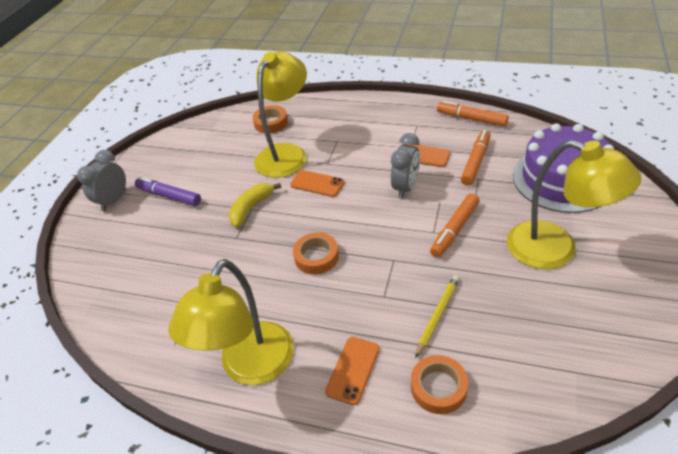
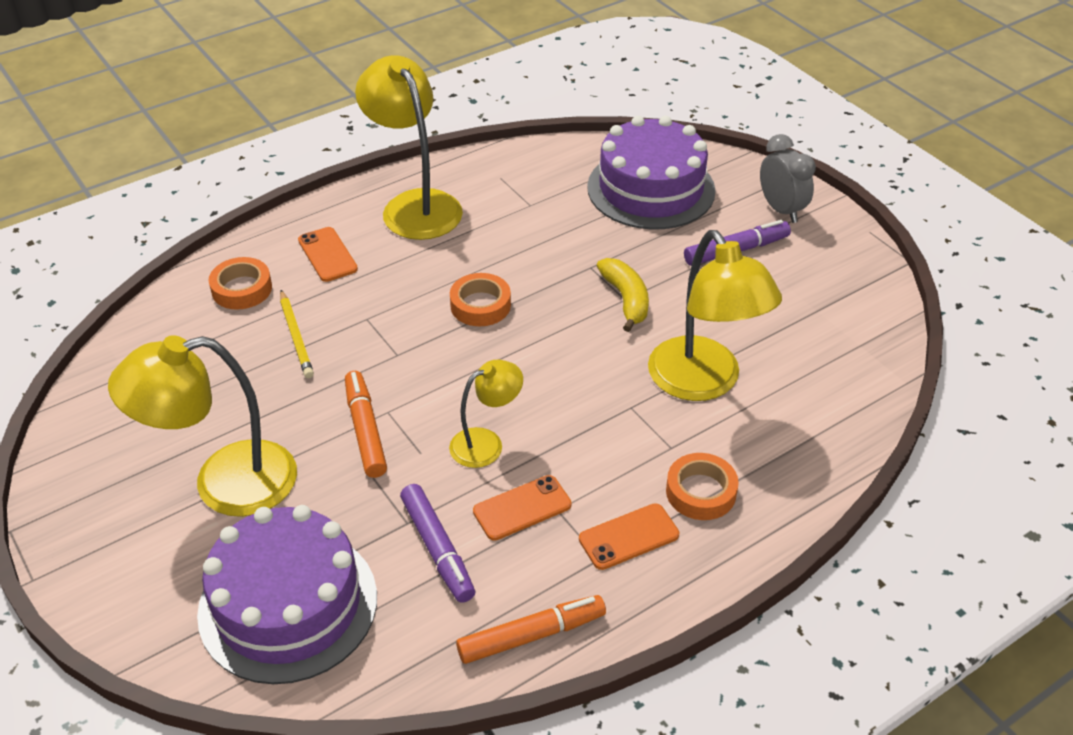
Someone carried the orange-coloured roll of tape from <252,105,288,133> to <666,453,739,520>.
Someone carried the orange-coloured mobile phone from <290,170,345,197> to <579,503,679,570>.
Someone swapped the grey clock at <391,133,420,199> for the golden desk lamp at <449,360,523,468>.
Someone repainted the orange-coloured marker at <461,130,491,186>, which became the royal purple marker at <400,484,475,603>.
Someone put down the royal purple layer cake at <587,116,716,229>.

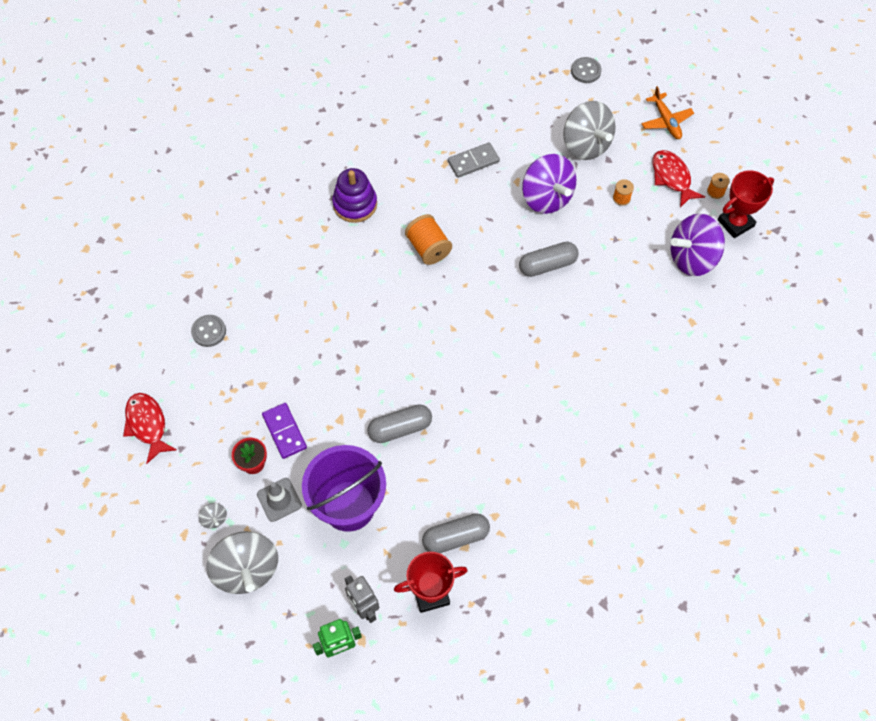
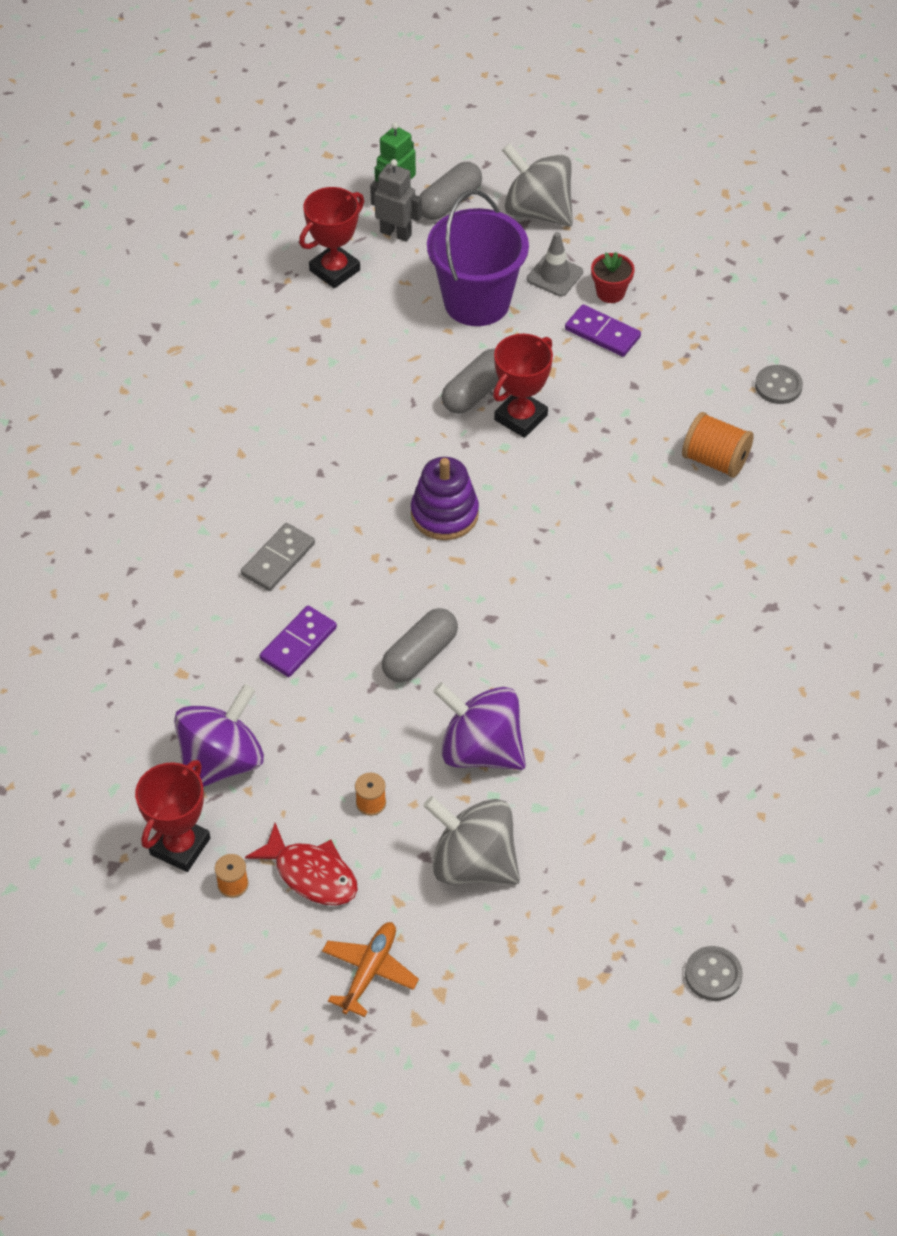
Someone took away the scarlet toy fish at <123,393,177,464>.
Someone took away the grey whirligig at <199,503,227,529>.
Someone carried the royal purple stacking toy from <332,168,377,223> to <411,457,479,540>.
Someone carried the orange-coloured reel of thread from <405,214,452,265> to <682,412,754,478>.
Someone carried the grey capsule from <422,513,490,553> to <419,162,482,220>.
Someone carried the grey domino from <448,142,500,178> to <241,523,315,591>.
Someone carried the grey sewing button from <571,57,601,83> to <685,946,743,1001>.
Someone rotated the orange-coloured toy plane at <641,86,694,139> by 75 degrees clockwise.
Someone put down the royal purple domino at <260,606,337,677>.
Someone put down the scarlet award cup at <493,334,553,438>.

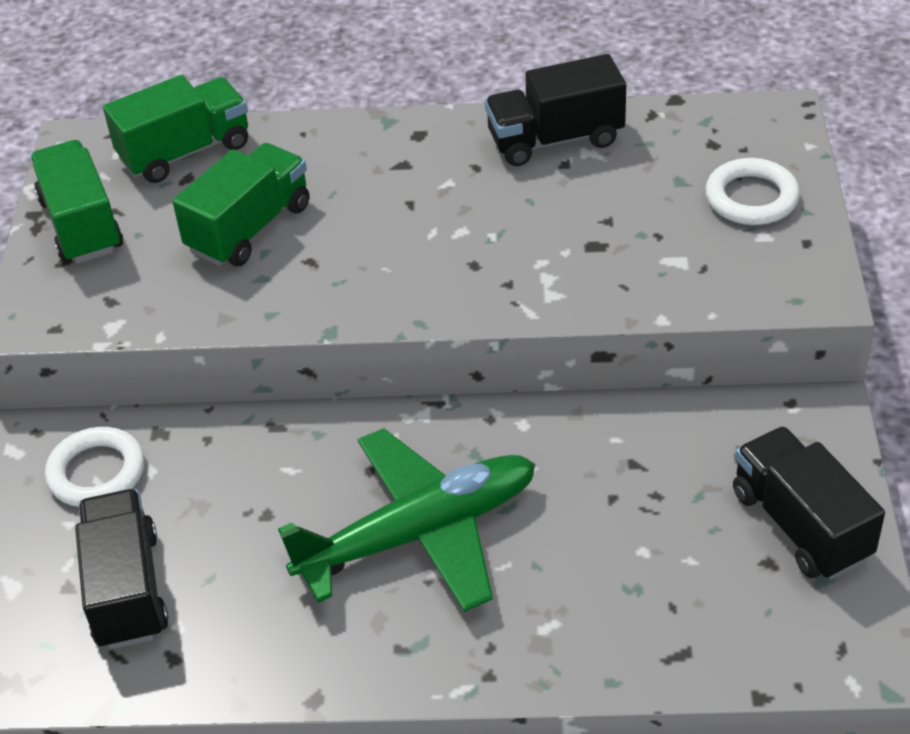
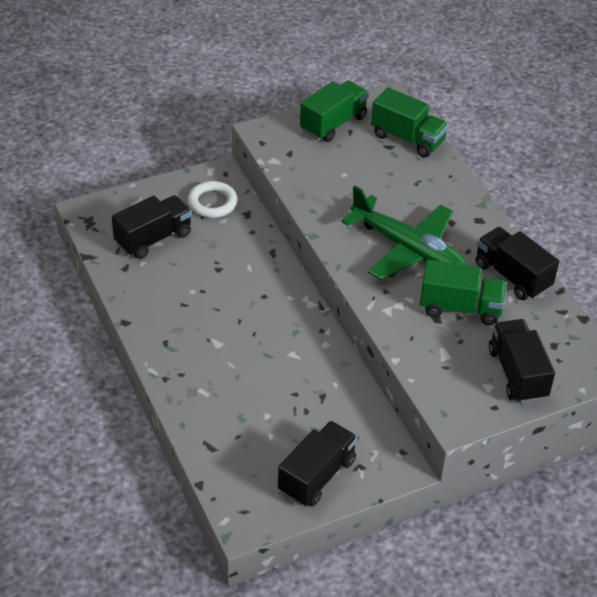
Someone carried the green toy truck from <172,143,309,267> to <420,260,507,325>.
Someone carried the green toy plane from <278,428,536,612> to <341,186,467,280>.
Someone swapped the white torus at <705,158,800,225> for the ebony toy truck at <488,319,555,403>.

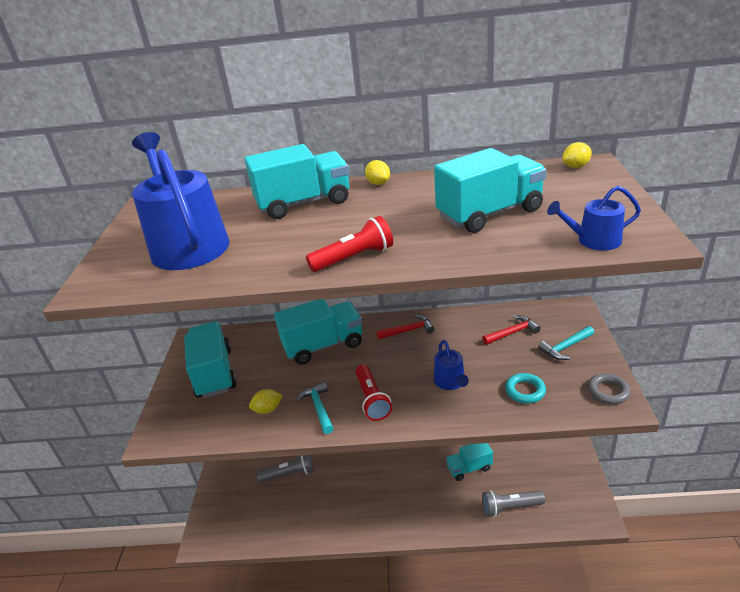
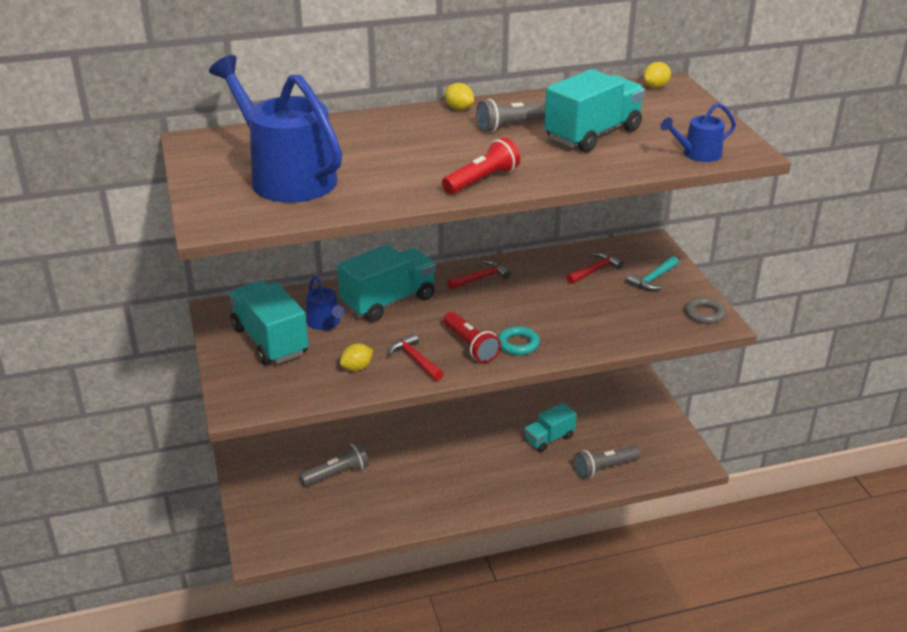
Someone took away the turquoise toy truck at <244,144,349,219>.
Someone repainted the turquoise claw hammer at <296,382,334,434>, which became the scarlet claw hammer at <388,333,443,381>.
Someone carried the royal blue watering pot from <434,340,469,390> to <306,276,345,330>.
Someone carried the turquoise torus from <505,373,546,403> to <498,326,540,355>.
Someone put down the grey pocket torch at <476,99,546,132>.

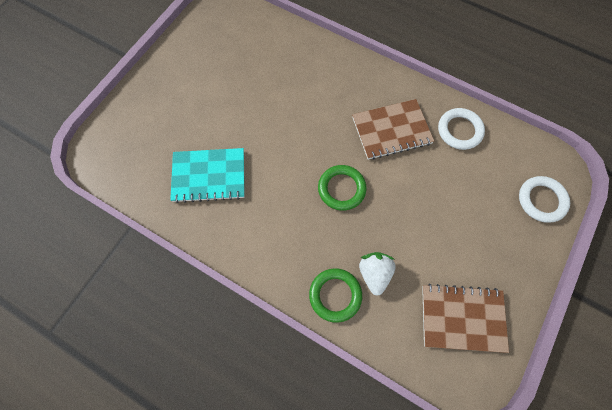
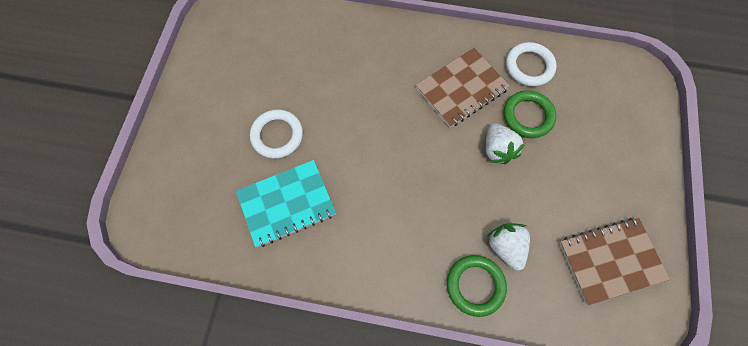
Someone carried the green torus from <318,165,367,211> to <503,90,556,138>.
Someone carried the white torus from <519,176,570,223> to <250,109,303,159>.
Someone put down the white berry at <486,123,525,164>.

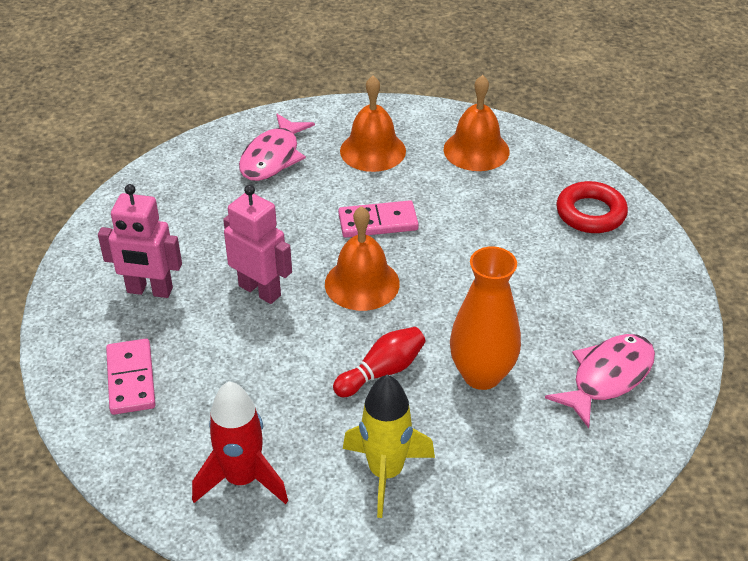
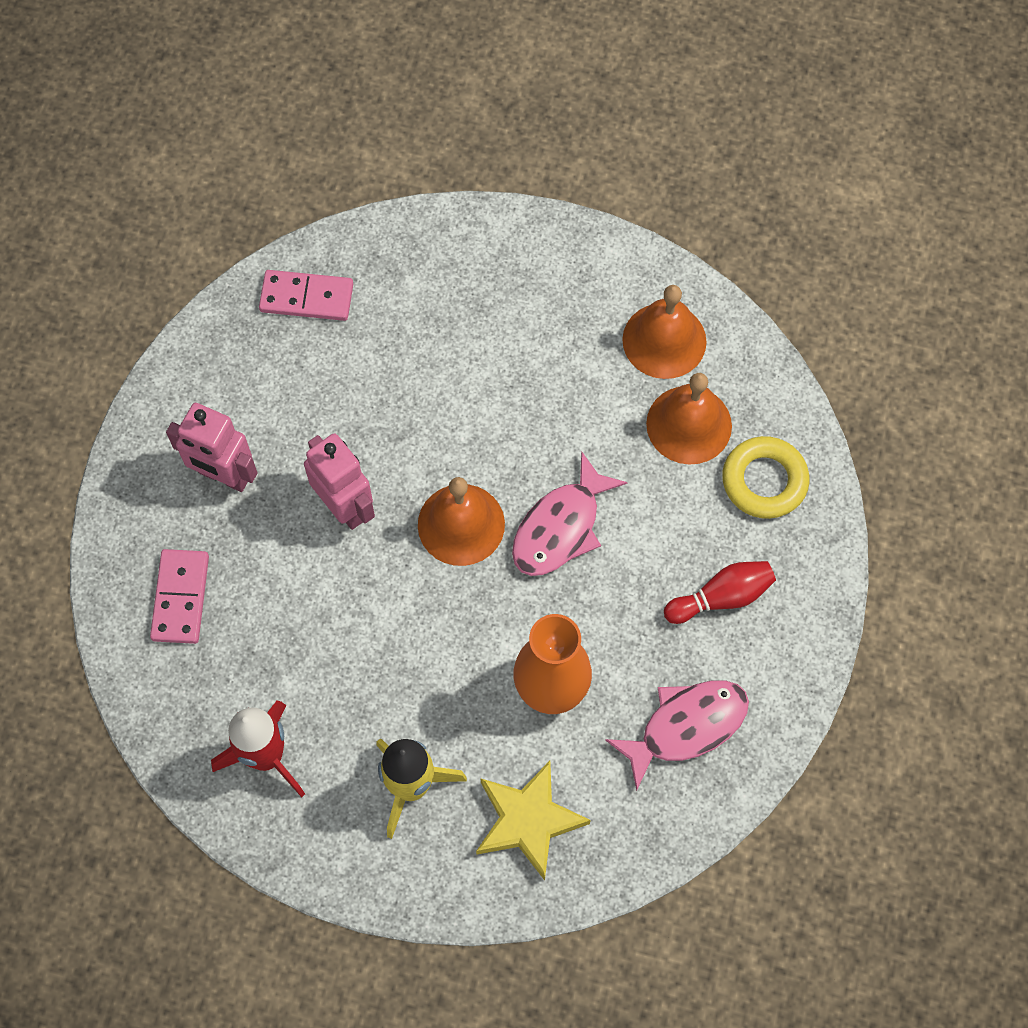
Someone carried the pink toy fish from <239,114,315,181> to <512,451,627,576>.
Someone carried the scarlet skittle from <333,327,426,397> to <664,561,776,624>.
Someone carried the pink domino from <338,200,419,238> to <259,270,353,321>.
Someone carried the orange-coloured hand bell from <340,76,406,172> to <646,373,732,464>.
Someone repainted the scarlet torus at <556,181,628,233>, which became the golden torus at <722,436,810,519>.
Someone put down the golden star at <476,761,591,880>.

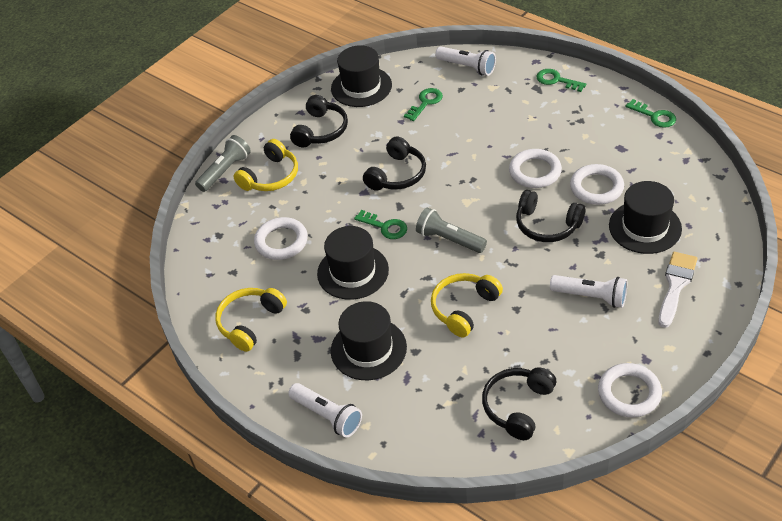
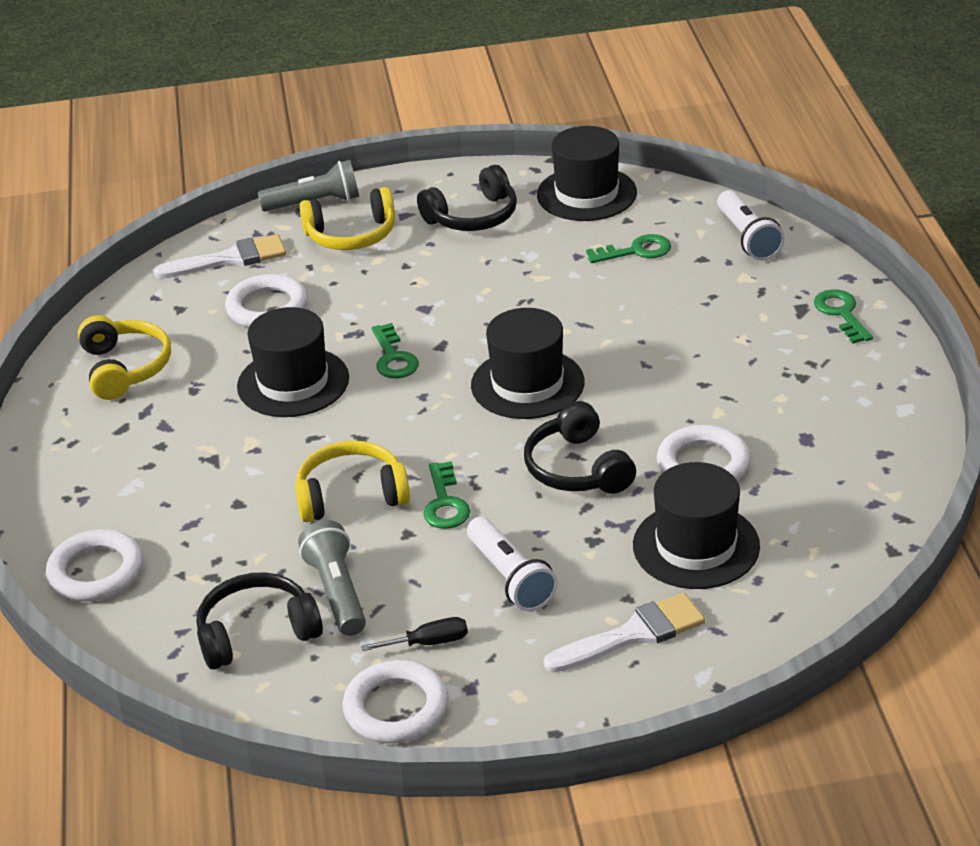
Someone rotated the golden headset at <215,288,287,352> by 90 degrees clockwise.
Someone took away the white pocket torch at <288,383,362,438>.
Someone carried the ebony top hat from <331,301,407,380> to <471,308,584,419>.
Someone took away the ebony headset at <363,136,426,191>.
Someone carried the grey pocket torch from <416,208,487,253> to <298,520,366,636>.
Someone carried the white torus from <509,149,562,188> to <46,529,143,601>.
Someone carried the green door key from <626,99,676,128> to <423,461,470,529>.
Someone put down the white brush at <154,234,286,279>.
Someone put down the ebony flat screwdriver at <361,617,468,651>.

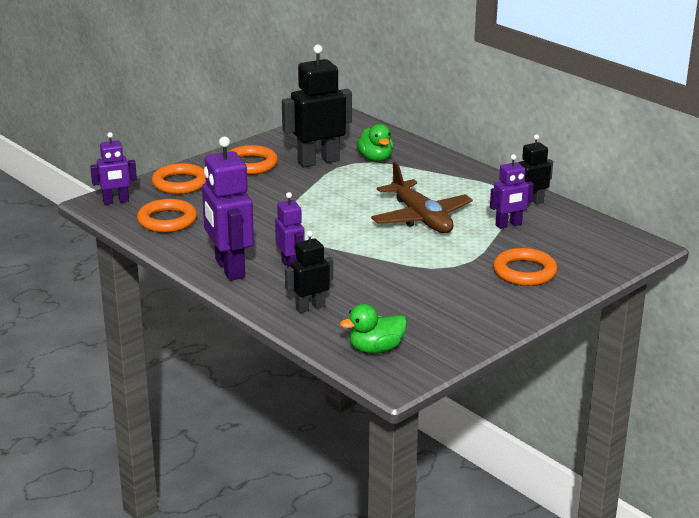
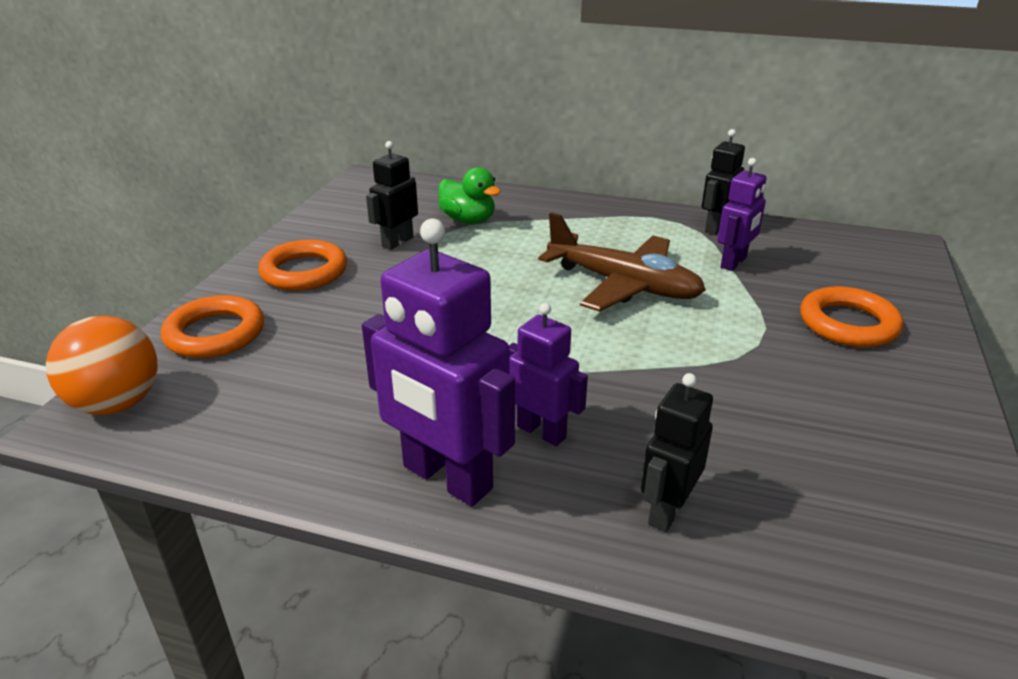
Someone swapped the royal purple robot at <90,132,137,205> for the orange-coloured ball at <46,316,158,415>.
Someone took away the orange-coloured torus at <137,199,197,233>.
Someone scaled the ebony robot at <282,45,352,167> by 0.57.
Someone took away the green toy duck at <340,304,407,354>.

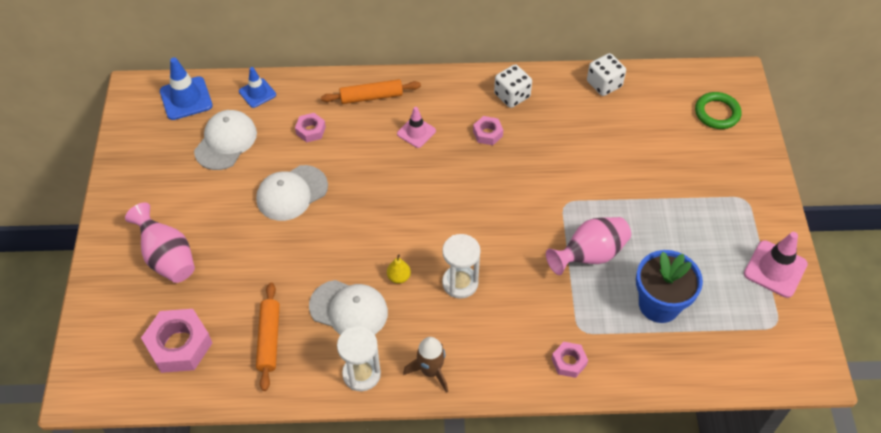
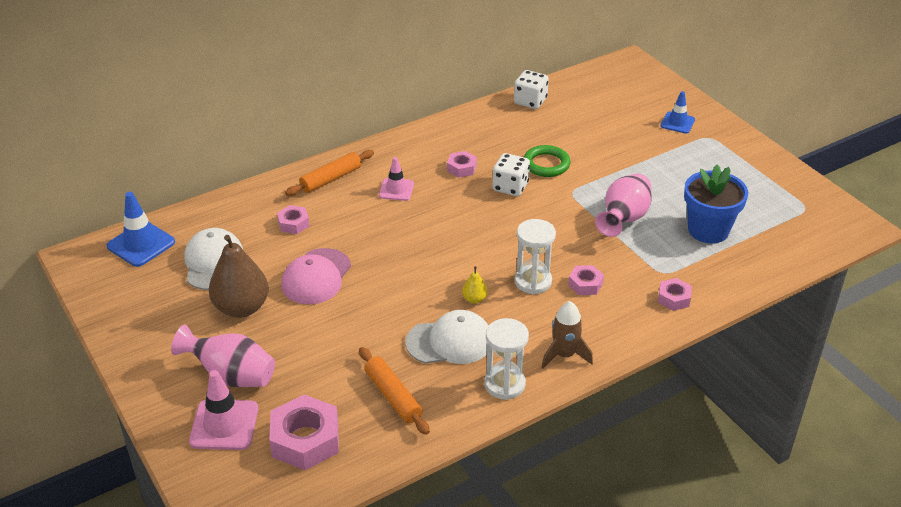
Someone carried the royal blue road cone from <239,67,276,108> to <661,91,695,134>.
Someone repainted the white peaked cap at <256,165,328,221>, which became the pink peaked cap at <281,248,351,304>.
Someone carried the white game die from <494,64,532,108> to <493,153,530,196>.
Someone carried the green torus from <695,92,742,129> to <524,145,570,177>.
Someone carried the pink road cone from <744,232,808,298> to <189,370,259,450>.
Someone put down the brown pear fruit at <209,235,269,318>.
Someone put down the pink hexagon nut at <568,265,604,295>.

